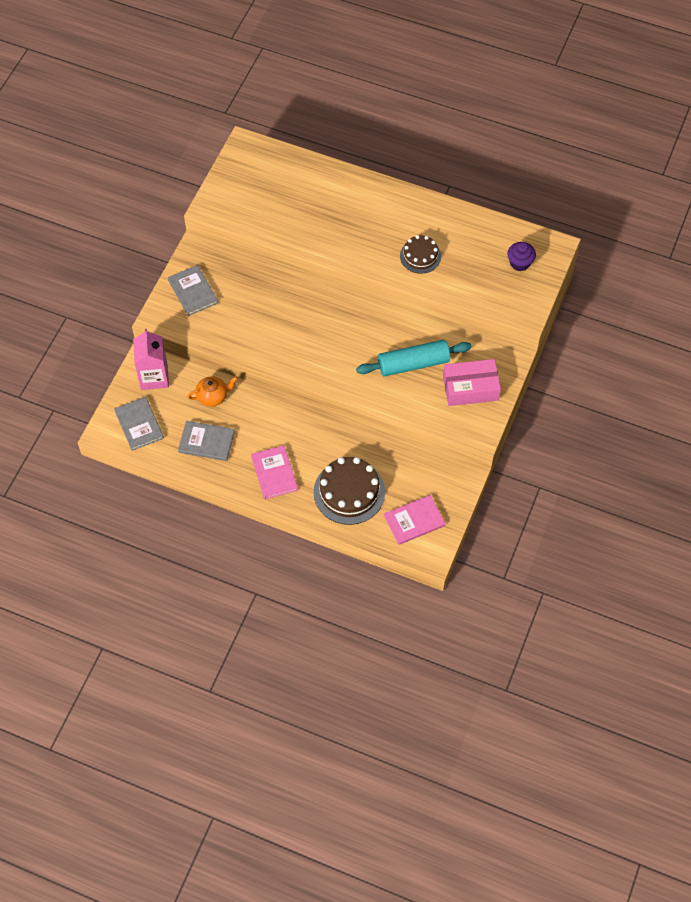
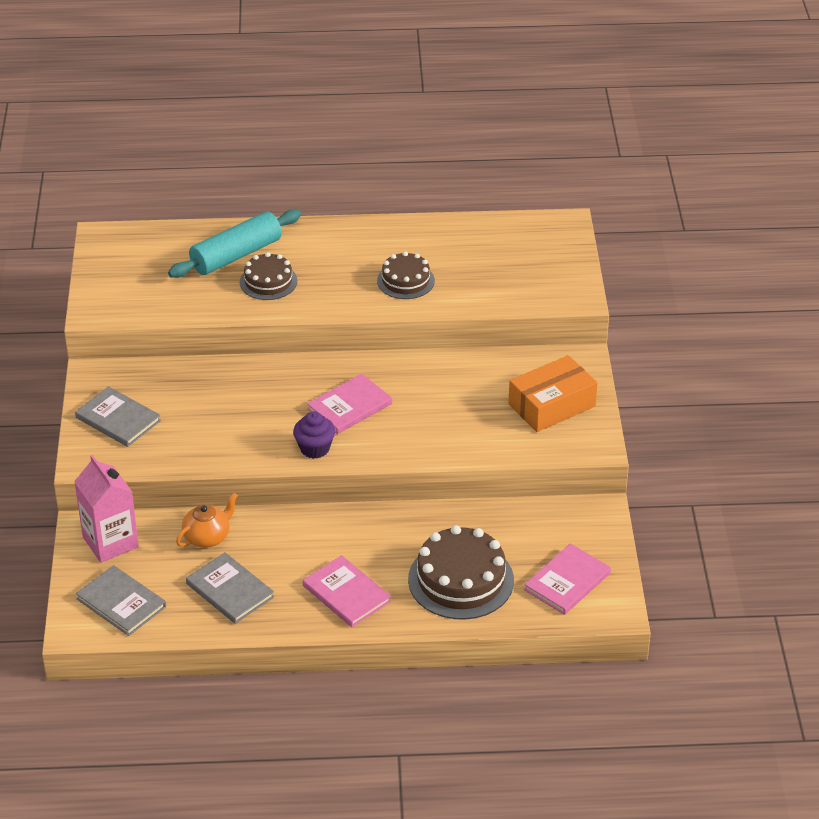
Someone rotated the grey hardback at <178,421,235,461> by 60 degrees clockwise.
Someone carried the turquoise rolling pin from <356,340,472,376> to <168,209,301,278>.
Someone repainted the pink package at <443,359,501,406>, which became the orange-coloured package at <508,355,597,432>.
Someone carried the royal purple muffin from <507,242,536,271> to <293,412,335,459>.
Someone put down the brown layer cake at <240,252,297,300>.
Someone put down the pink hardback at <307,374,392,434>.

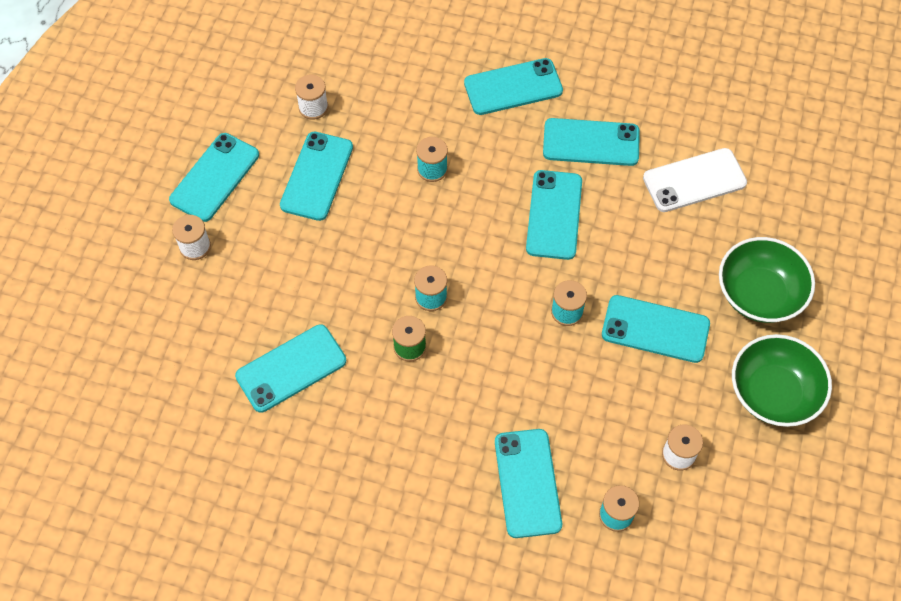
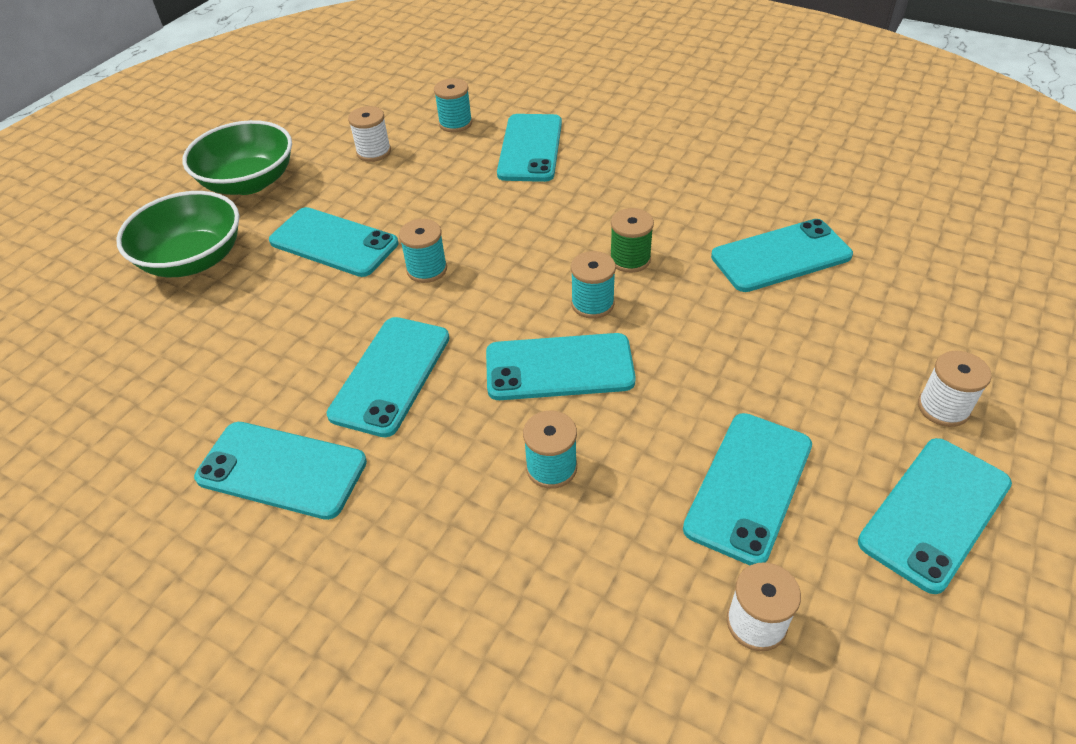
Someone carried the turquoise mobile phone from <464,58,563,115> to <486,333,636,400>.
Someone took away the white mobile phone at <643,148,747,212>.

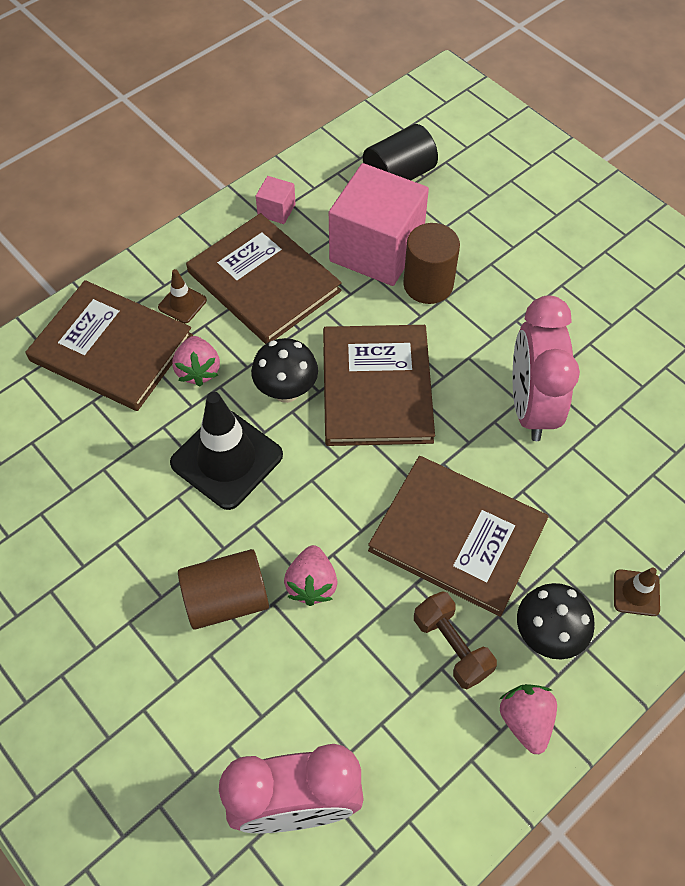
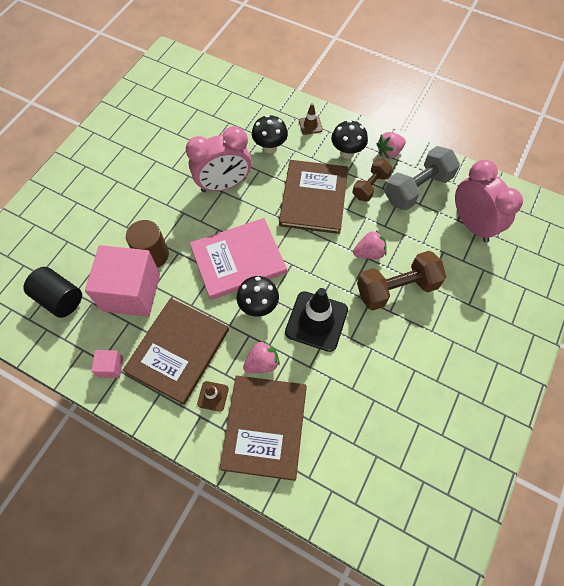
Someone swapped the brown solid cylinder at <178,549,269,630> for the brown hand weight at <357,251,446,310>.
Someone repainted the brown hardback at <323,325,435,446>, which became the pink hardback at <190,218,287,300>.
Someone put down the ebony mushroom at <252,115,288,153>.
Someone put down the grey hand weight at <384,146,460,210>.

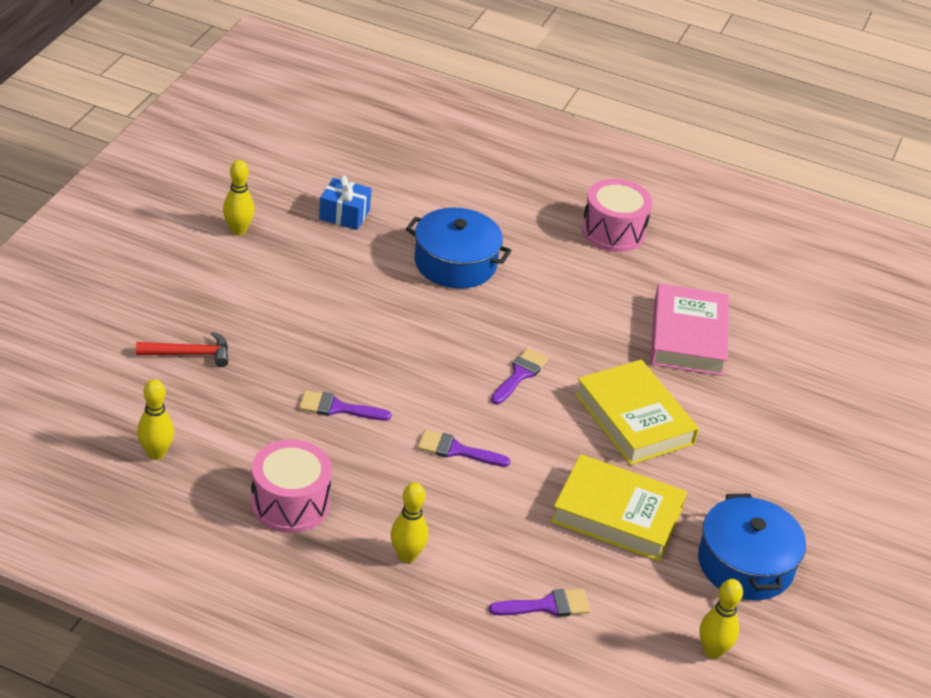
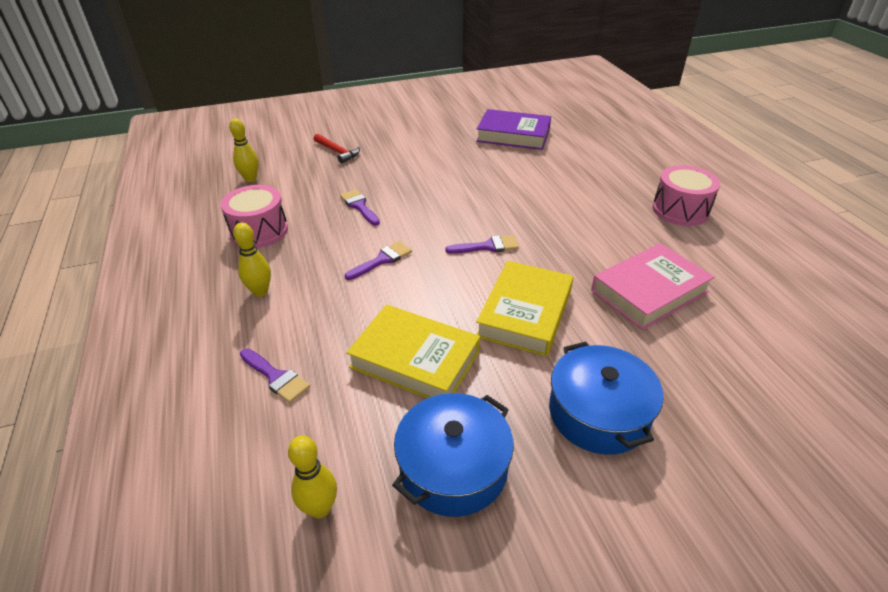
Someone took away the golden skittle at <223,160,255,235>.
Someone swapped the royal blue wrapped gift at <319,175,372,230> for the royal purple hardback at <476,109,551,150>.
Someone carried the royal blue pot from <406,208,512,288> to <549,342,664,455>.
Someone rotated the royal purple brush at <418,430,511,467> by 75 degrees clockwise.
Someone rotated the golden hardback at <551,454,687,562> by 45 degrees counterclockwise.

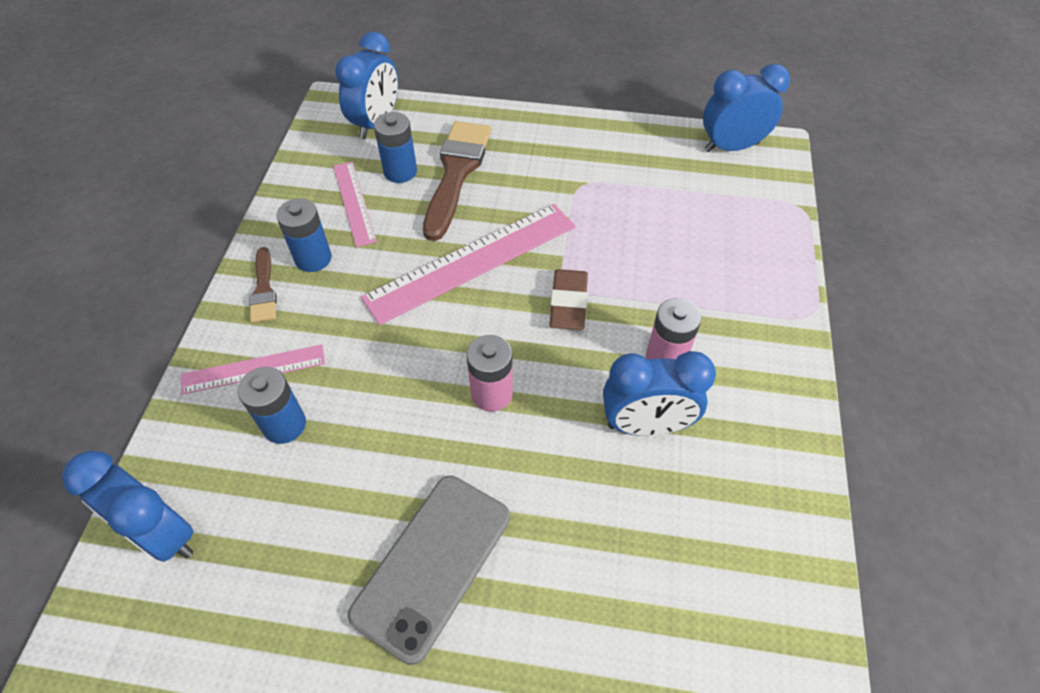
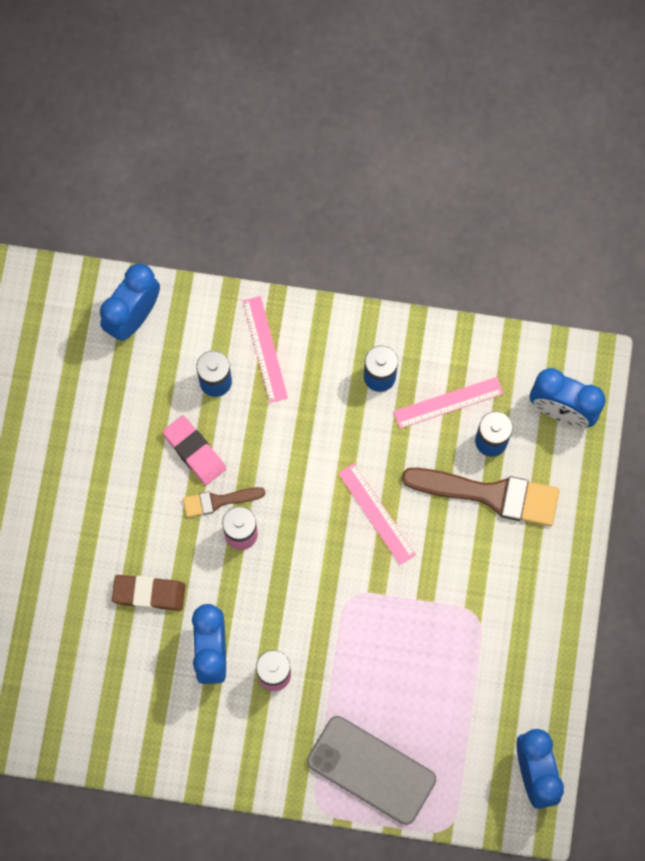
Someone carried the brown brush from <249,247,277,323> to <183,487,266,517>.
Someone carried the grey mobile phone from <348,476,510,665> to <307,716,437,825>.
Someone scaled the pink measuring stick at <361,204,575,325> by 0.55.
Someone carried the brown gum eraser from <549,269,588,330> to <112,575,186,611>.
Someone put down the pink gum eraser at <163,416,226,485>.

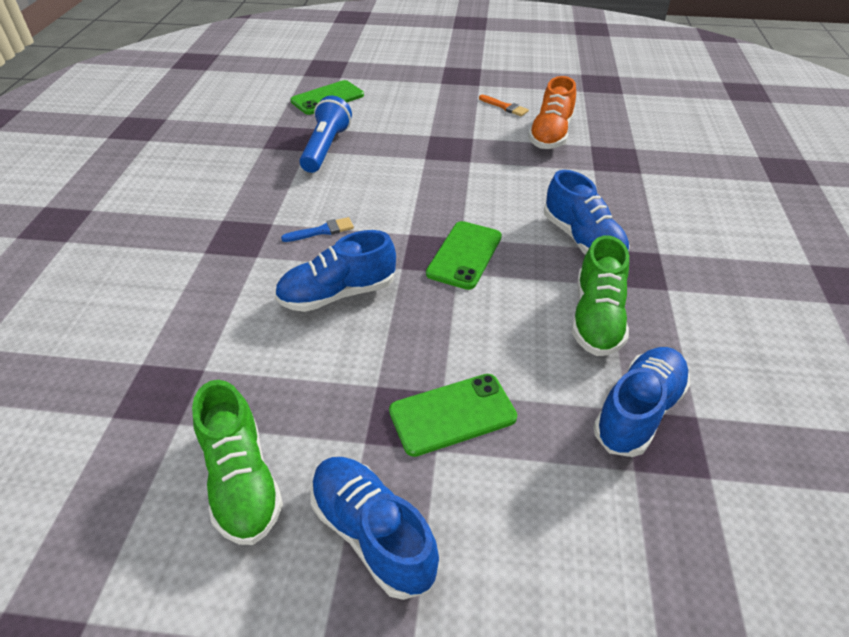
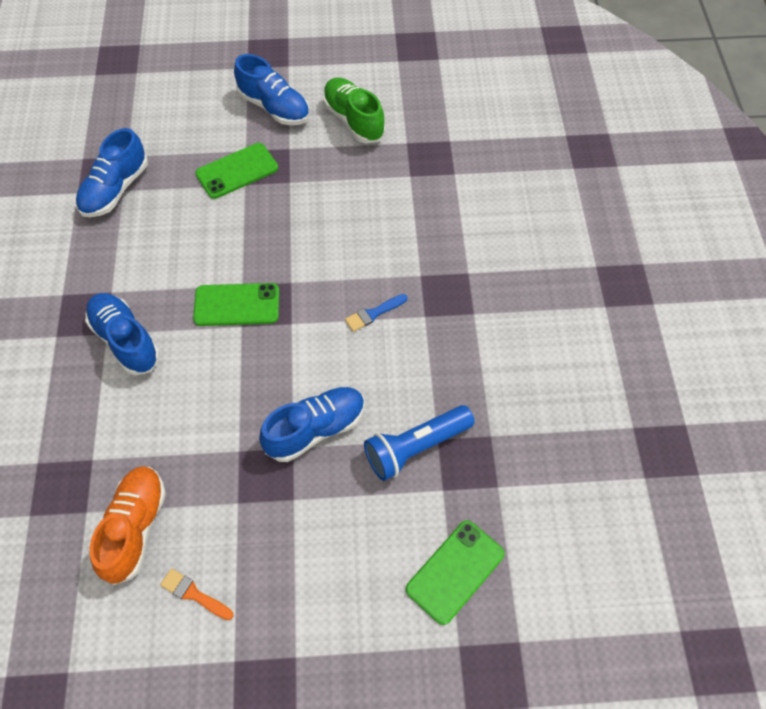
Someone carried the royal blue shoe from <275,230,396,312> to <259,387,365,462>.
Someone rotated the royal blue pocket torch at <299,96,352,173> by 60 degrees clockwise.
Someone rotated the green mobile phone at <426,221,502,290> by 75 degrees clockwise.
Someone took away the green shoe at <572,235,629,356>.

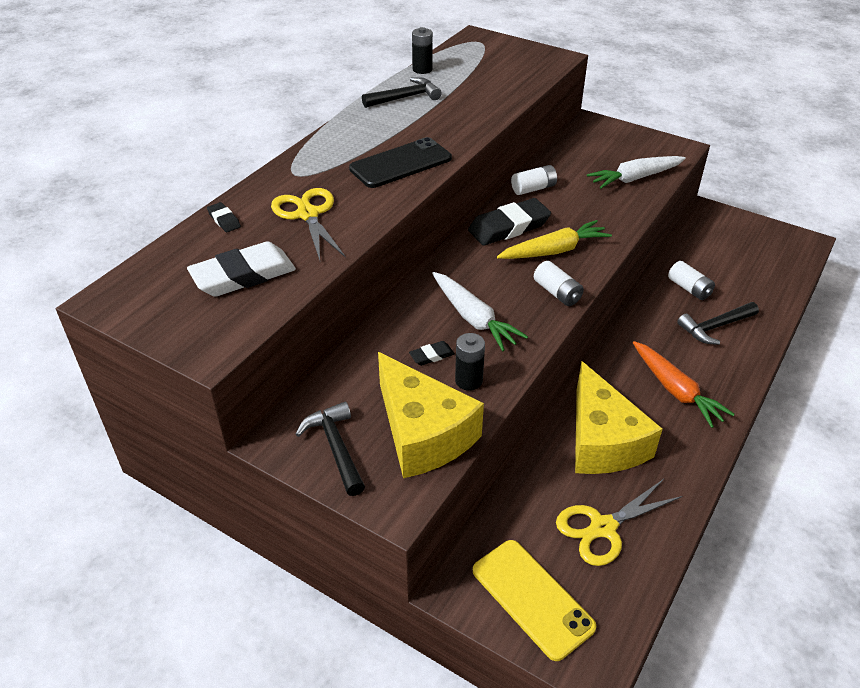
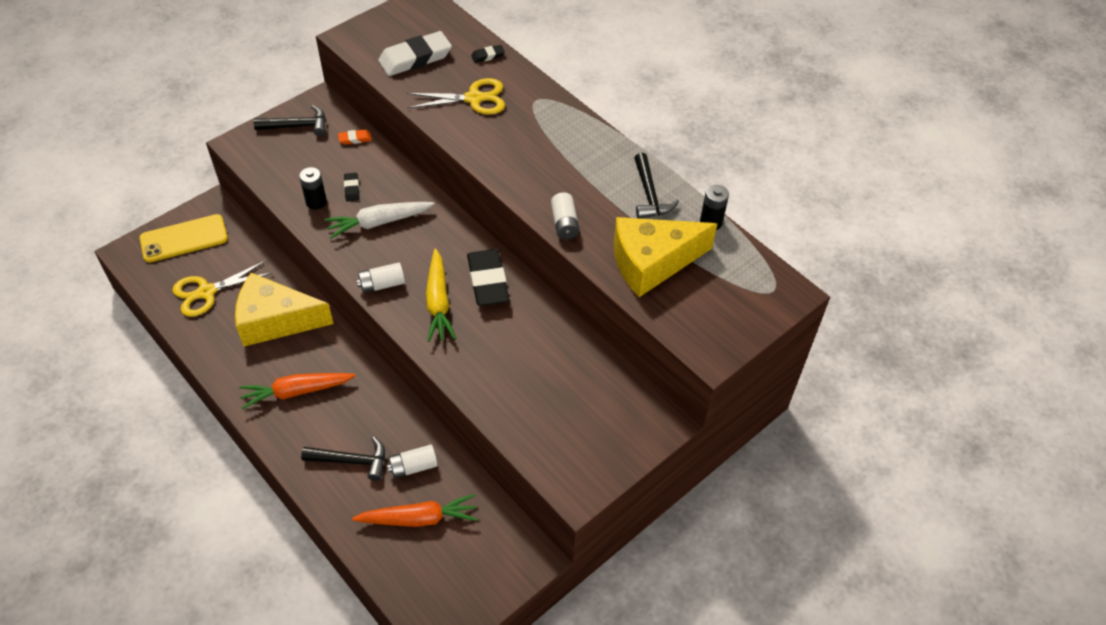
Someone rotated the white gum eraser at <187,241,296,297> by 75 degrees clockwise.
Someone took away the ebony mobile phone at <349,137,452,188>.
Someone carried the golden cheese from <378,352,484,478> to <614,217,717,297>.
Someone carried the white battery from <511,165,557,195> to <551,192,580,240>.
Someone rotated the golden scissors at <556,479,683,566> by 105 degrees counterclockwise.
Someone took away the white toy carrot at <587,156,686,189>.
Someone rotated the ebony claw hammer at <678,302,759,345> by 105 degrees clockwise.
Someone put down the orange-coloured gum eraser at <338,129,372,145>.
Someone put down the orange-coloured toy carrot at <352,494,478,527>.

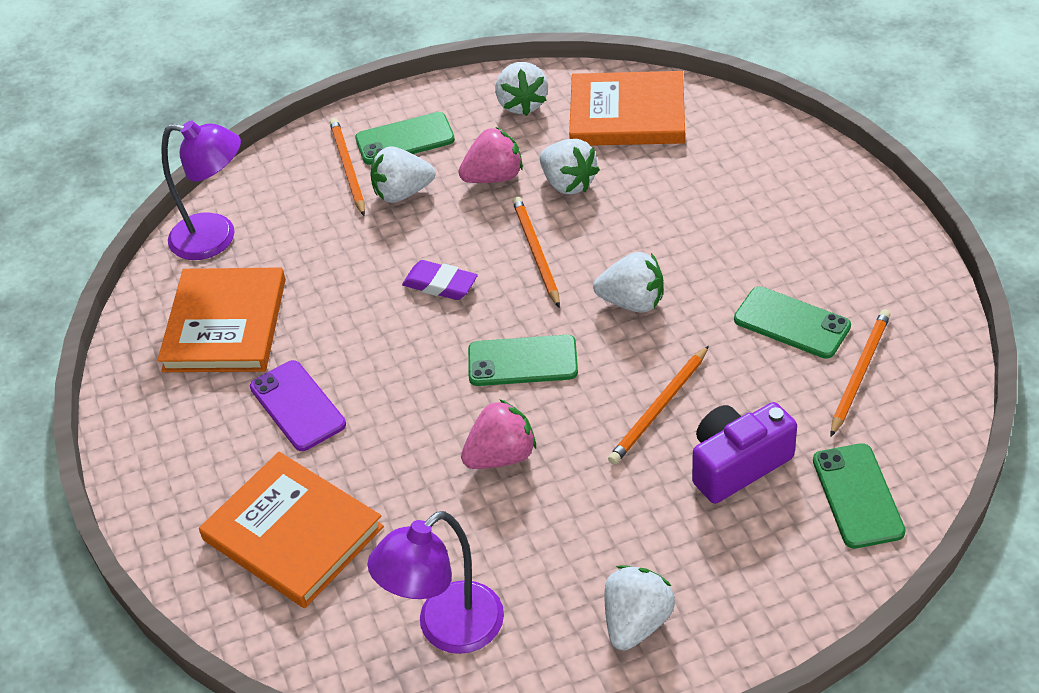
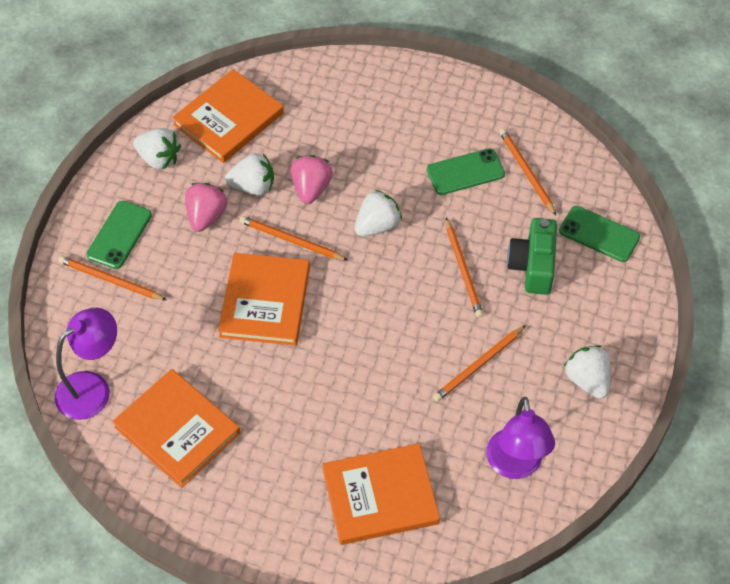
Someone took away the royal purple mobile phone at <250,360,346,451>.
Someone took away the white berry at <371,146,436,203>.
Someone swapped the royal purple gum eraser at <402,260,478,300> for the orange-coloured hardback at <218,253,310,346>.
Someone carried the pink berry from <461,399,536,469> to <291,155,333,204>.
Someone took away the green mobile phone at <468,335,578,386>.
Someone repainted the royal purple photo camera at <692,402,797,504>, which became the green photo camera at <507,218,557,295>.
Someone put down the orange-coloured pencil at <433,325,526,402>.

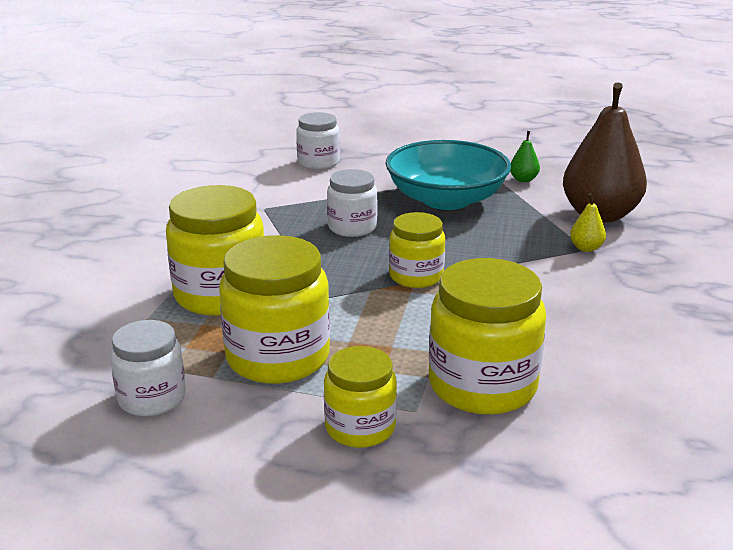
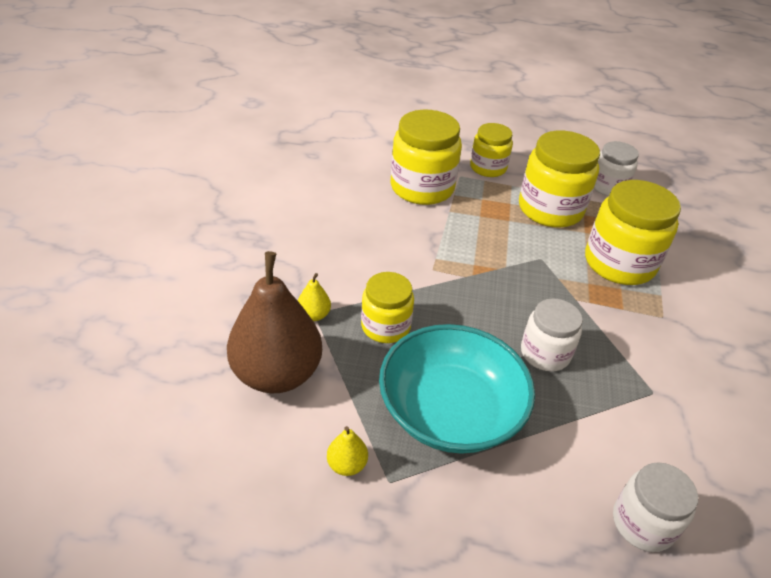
Someone carried the golden jam jar from <389,212,445,288> to <361,272,414,343>.
Someone repainted the green pear fruit at <510,131,540,182>, which became the golden pear fruit at <327,426,368,476>.

